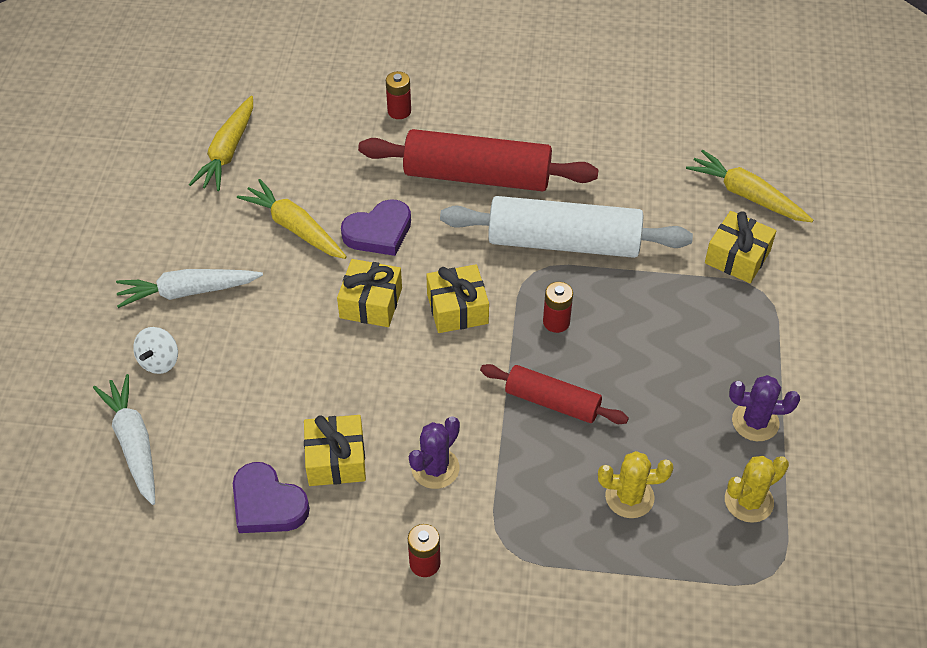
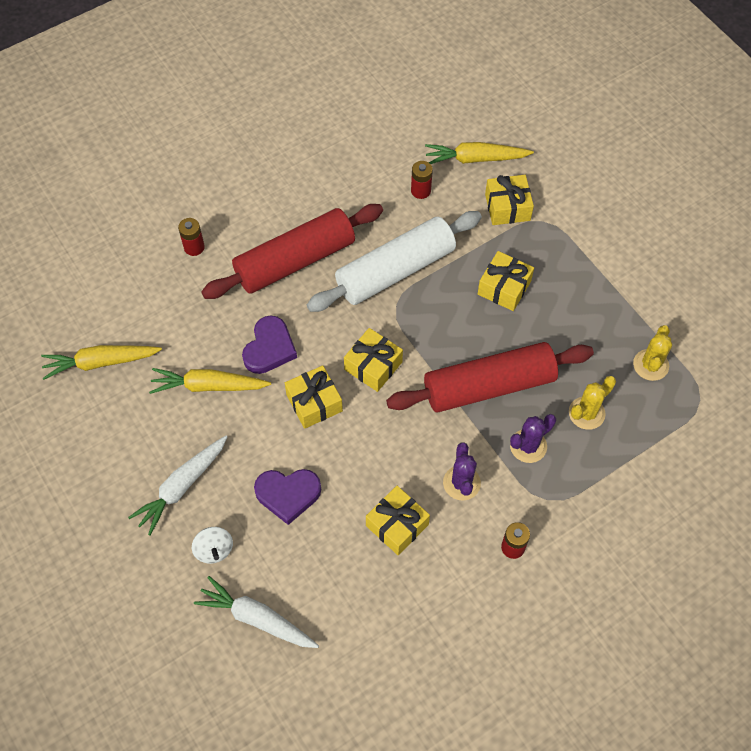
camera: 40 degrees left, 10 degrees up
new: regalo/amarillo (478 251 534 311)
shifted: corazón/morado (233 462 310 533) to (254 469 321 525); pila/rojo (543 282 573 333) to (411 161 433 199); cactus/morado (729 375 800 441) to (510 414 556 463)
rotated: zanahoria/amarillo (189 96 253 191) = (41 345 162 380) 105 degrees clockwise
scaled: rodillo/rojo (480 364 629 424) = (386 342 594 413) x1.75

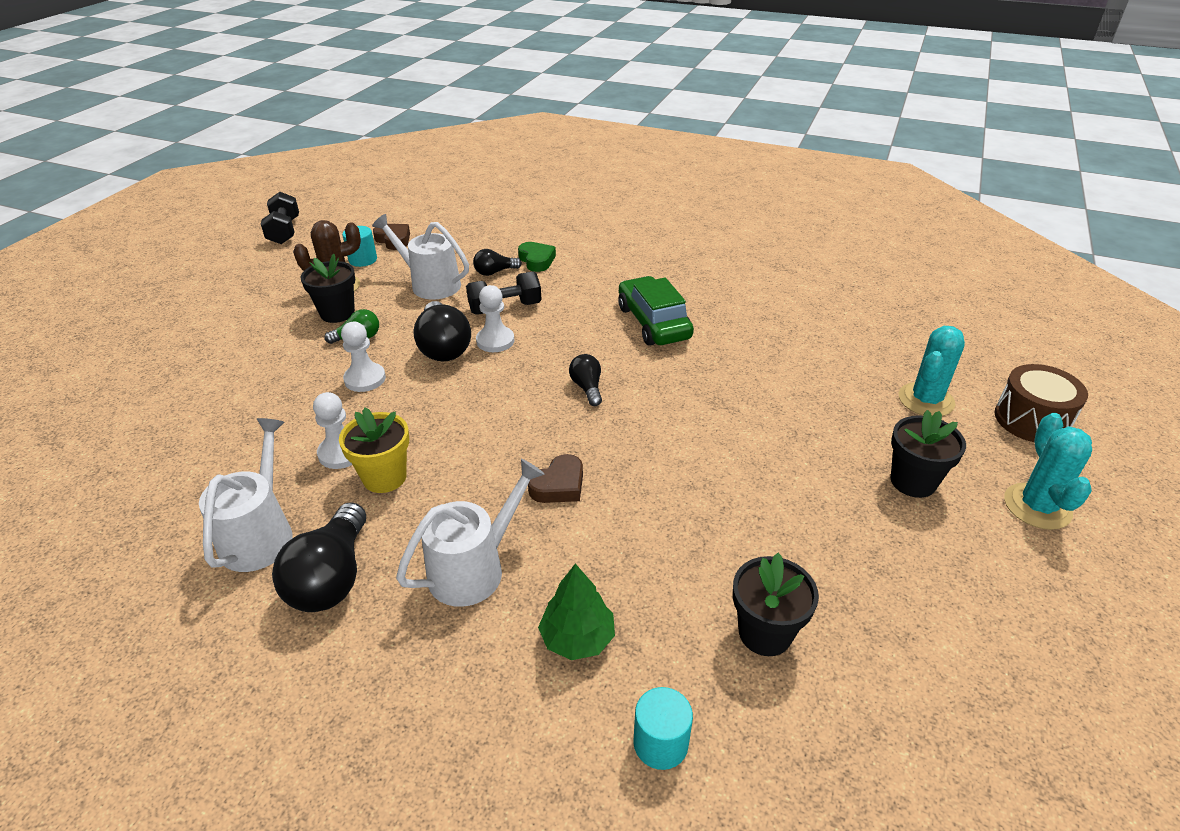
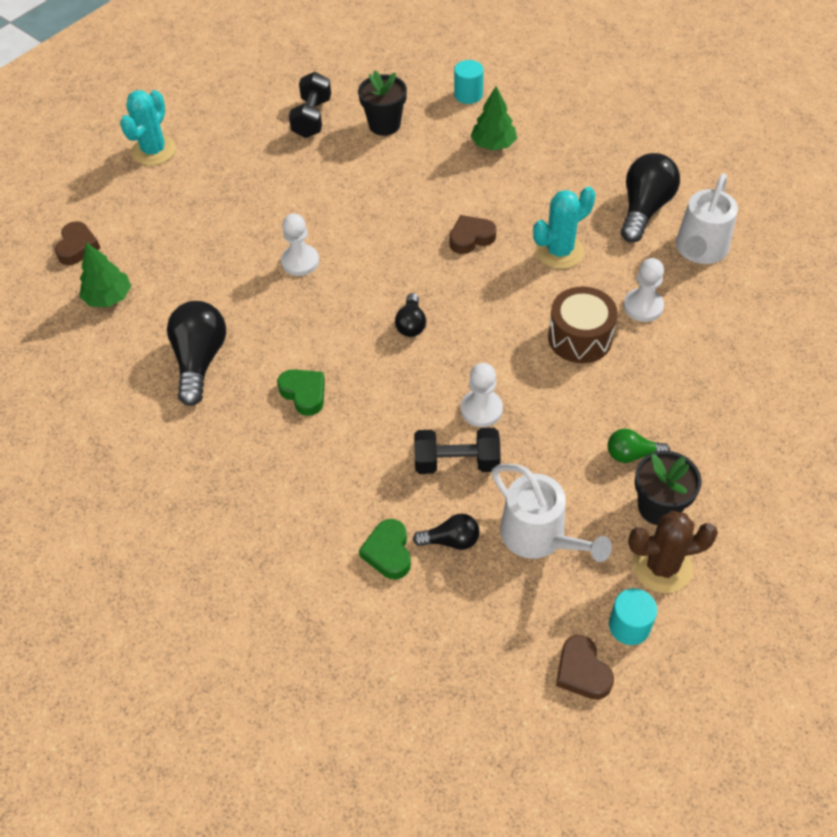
camera: 160 degrees left, 15 degrees up
gone: maceta/amarillo (339 408 409 493); regadera/blanco (396 459 545 607); maceta/negro (891 410 966 498)
new: corazón/marrón (55 221 100 265); árbol/verde (79 242 131 307)
shifted: bombilla/negro (413 301 471 362) to (167 301 226 406); peón/blanco (341 322 386 392) to (281 213 319 276); mancuerna/negro (261 192 299 244) to (289 72 331 138); cactus/turquesa (898 326 965 416) to (533 187 595 269); tambor/marrón (994 364 1088 442) to (548 287 618 363)
swapped: coche/verde (618 276 694 346) to corazón/verde (277 369 325 416)

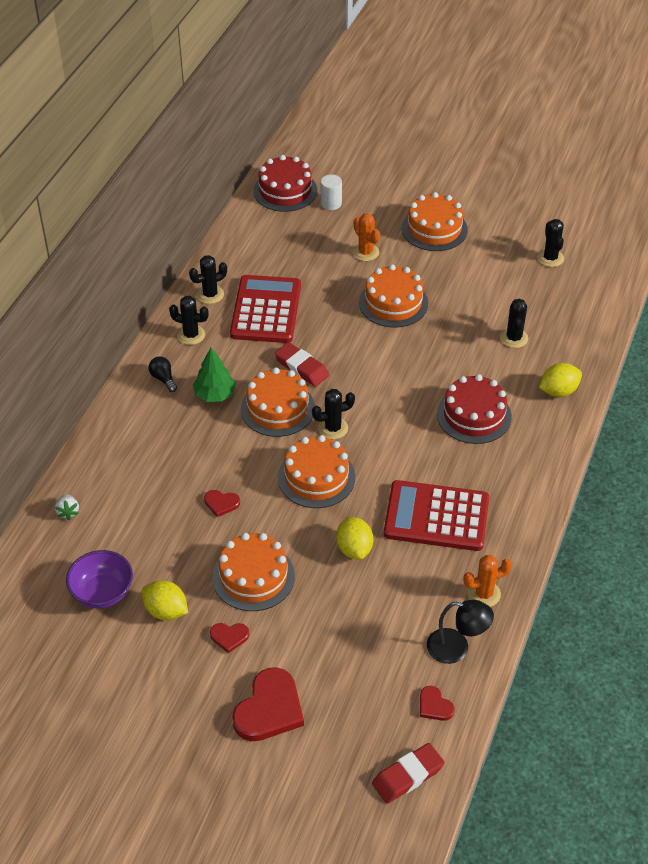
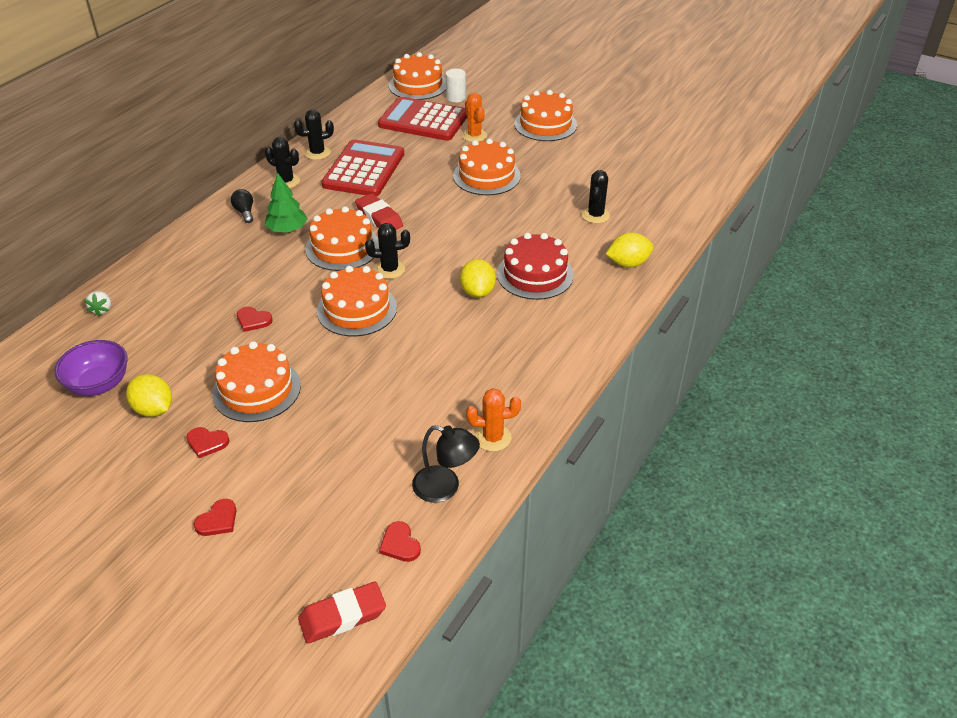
camera: 10 degrees right, 5 degrees down
gone: cactus/negro (537 219 564 267)
shifted: calculadora/rojo (384 480 489 551) to (378 96 467 141); limón/amarillo (336 516 373 560) to (460 259 496 298)
repainted: tarta/rojo (253 155 317 212) to tarta/naranja (389 52 446 100)
scaled: corazón/rojo (232 667 304 741) = (194 499 236 536) x0.50

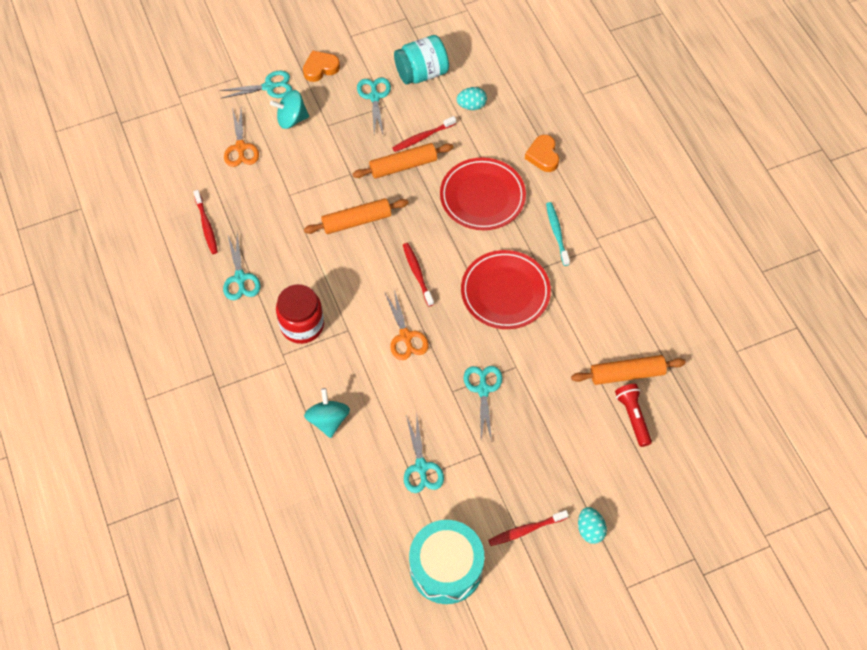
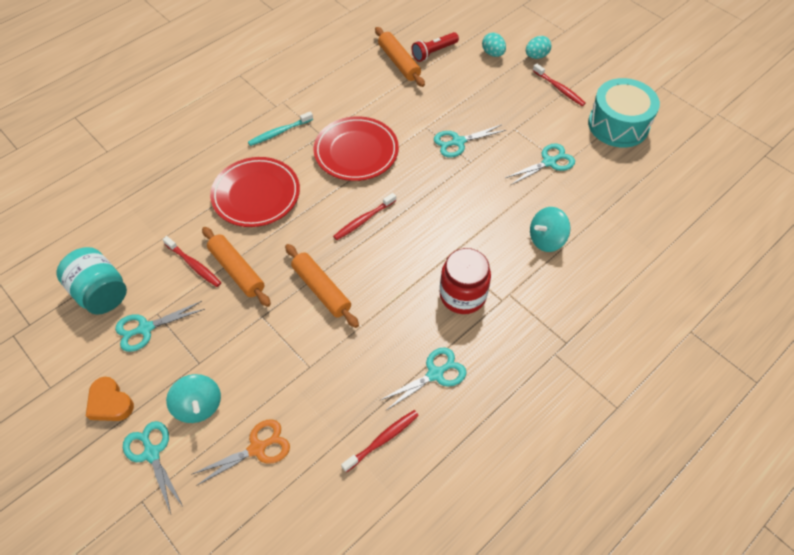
camera: 110 degrees left, 5 degrees down
gone: tijeras/naranja (385 290 429 360); corazón/naranja (525 135 559 172)
shifted: huevo/turquesa (457 87 487 110) to (482 33 506 57)

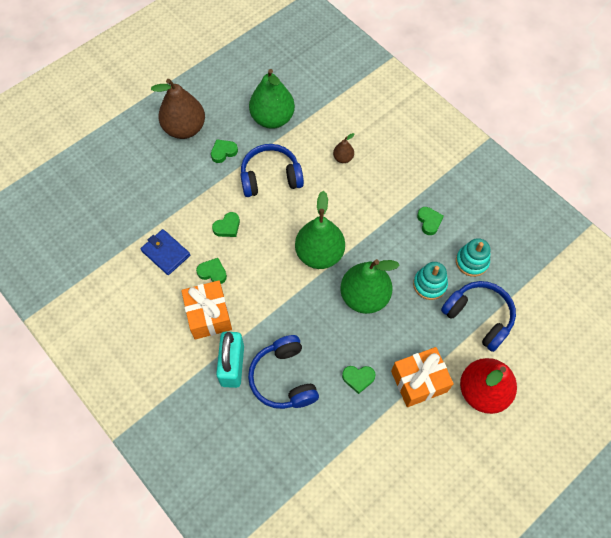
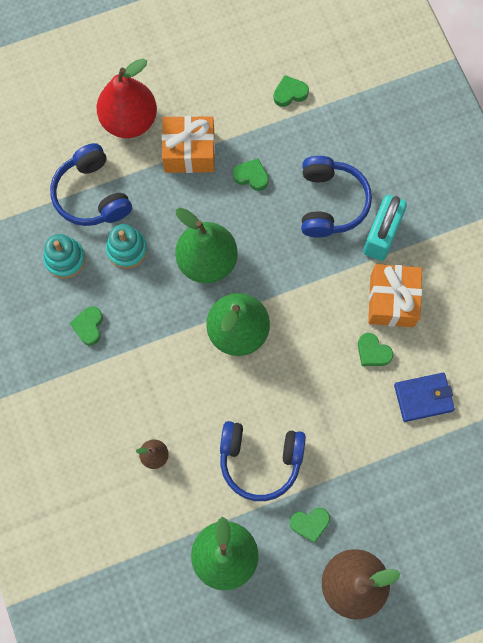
camera: 160 degrees left, 10 degrees up
shifted: corazón/verde (212 212 240 237) to (274 75 309 107)
rotated: cartera/azul (141 229 190 275) = (394 373 455 422) 75 degrees counterclockwise

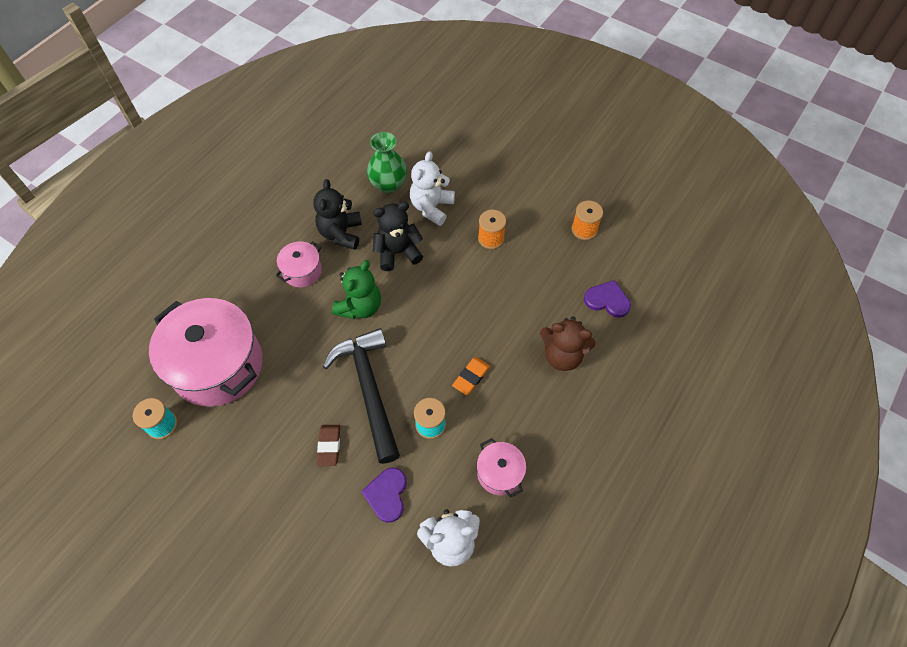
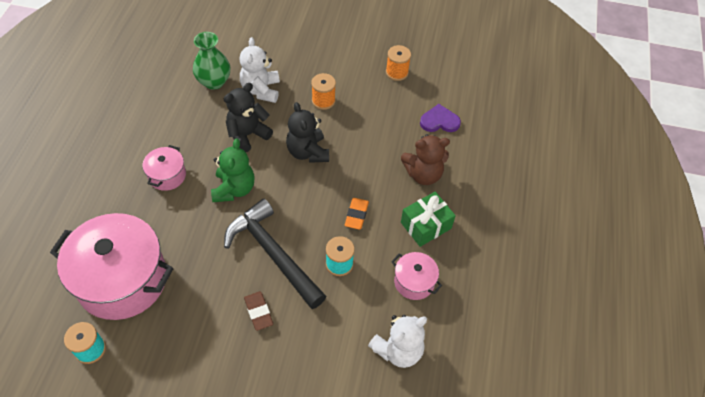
camera: 25 degrees left, 5 degrees down
gone: corazón/morado (361 467 407 523)
new: regalo/verde (401 192 456 247)
shifted: osito/negro (313 179 362 250) to (286 102 329 163)

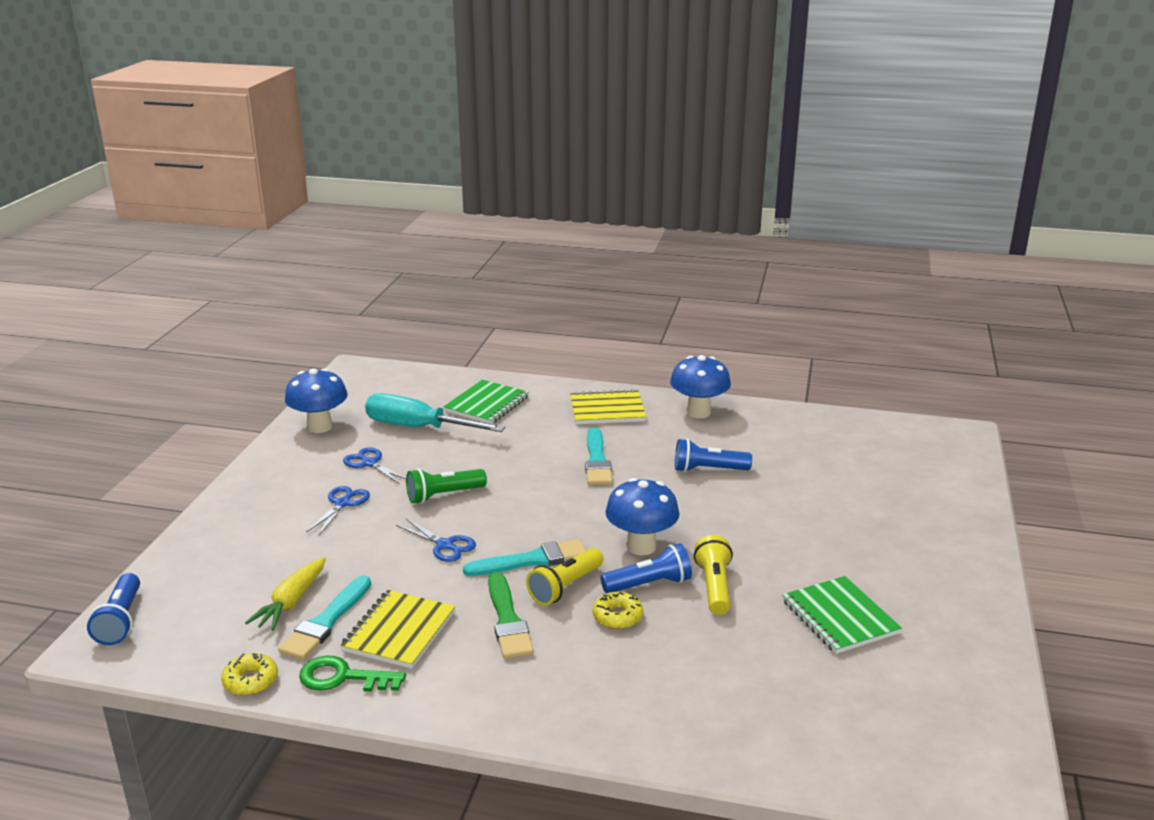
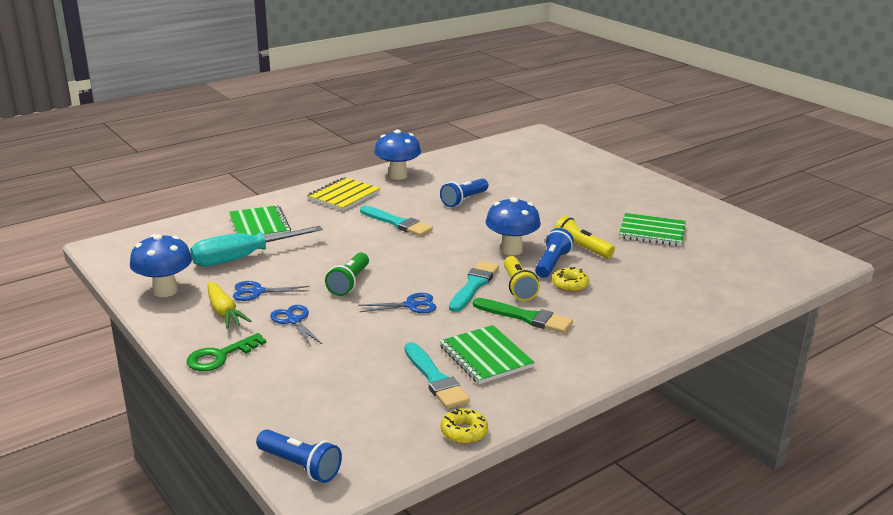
camera: 50 degrees left, 0 degrees up
shifted: llave/verde (299 655 406 692) to (187 333 266 371); zanahoria/amarillo (245 557 326 631) to (208 281 251 328)
repainted: cuaderno/amarillo (340 590 455 669) to cuaderno/verde (440 325 535 384)

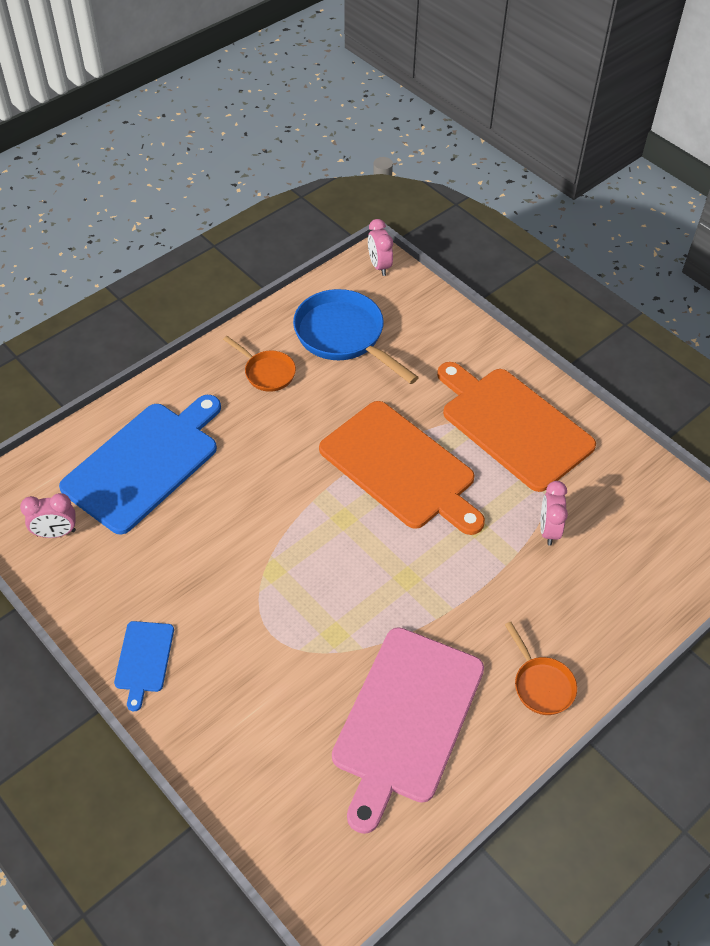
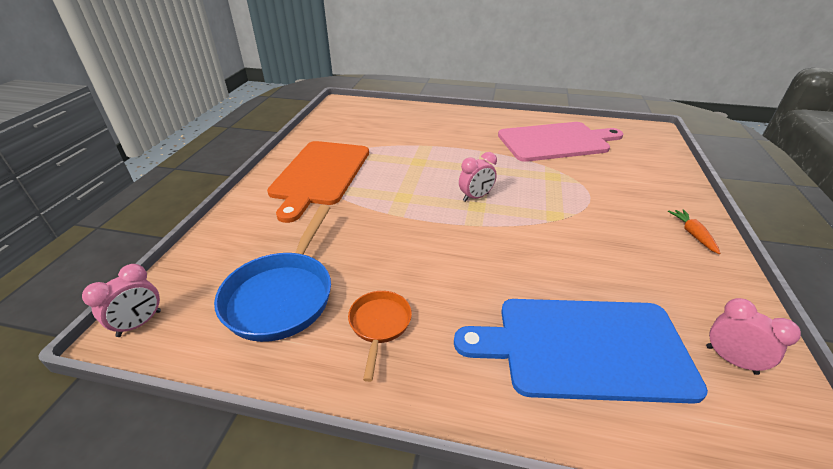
camera: 125 degrees left, 15 degrees down
gone: tabla de cortar/naranja (319 401 485 535); sartén/naranja (505 622 577 715)
shifted: despertador/rosa (540 481 568 546) to (459 152 497 202)
swapped: tabla de cortar/azul (114 621 174 711) to zanahoria/naranja (668 209 721 254)

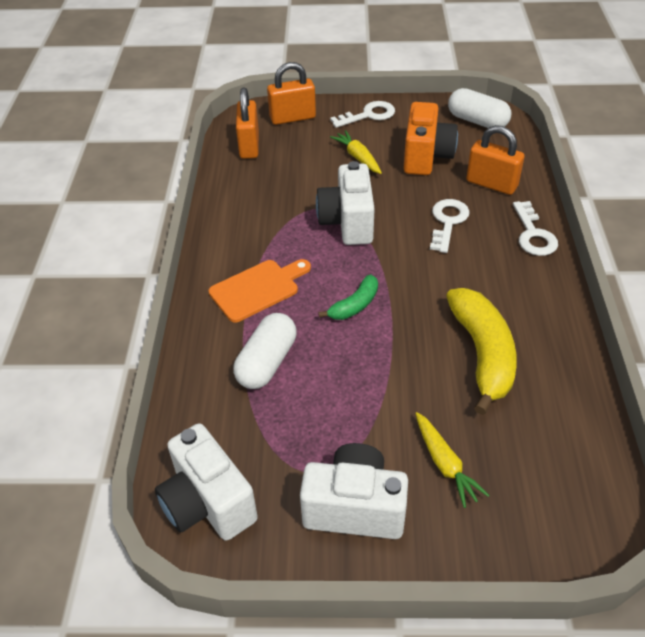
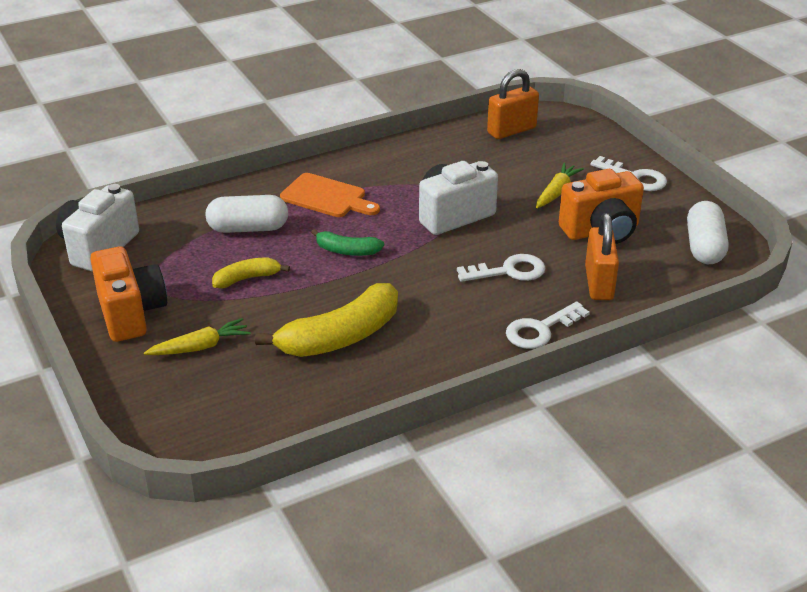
camera: 60 degrees right, 10 degrees down
gone: candado/naranja (267 62 316 125)
new: plátano/amarillo (212 258 290 288)
repainted: cámara/blanco (300 443 408 539) to cámara/naranja (90 247 167 342)
rotated: zanahoria/amarillo (415 412 489 508) = (144 318 251 355) 150 degrees counterclockwise

